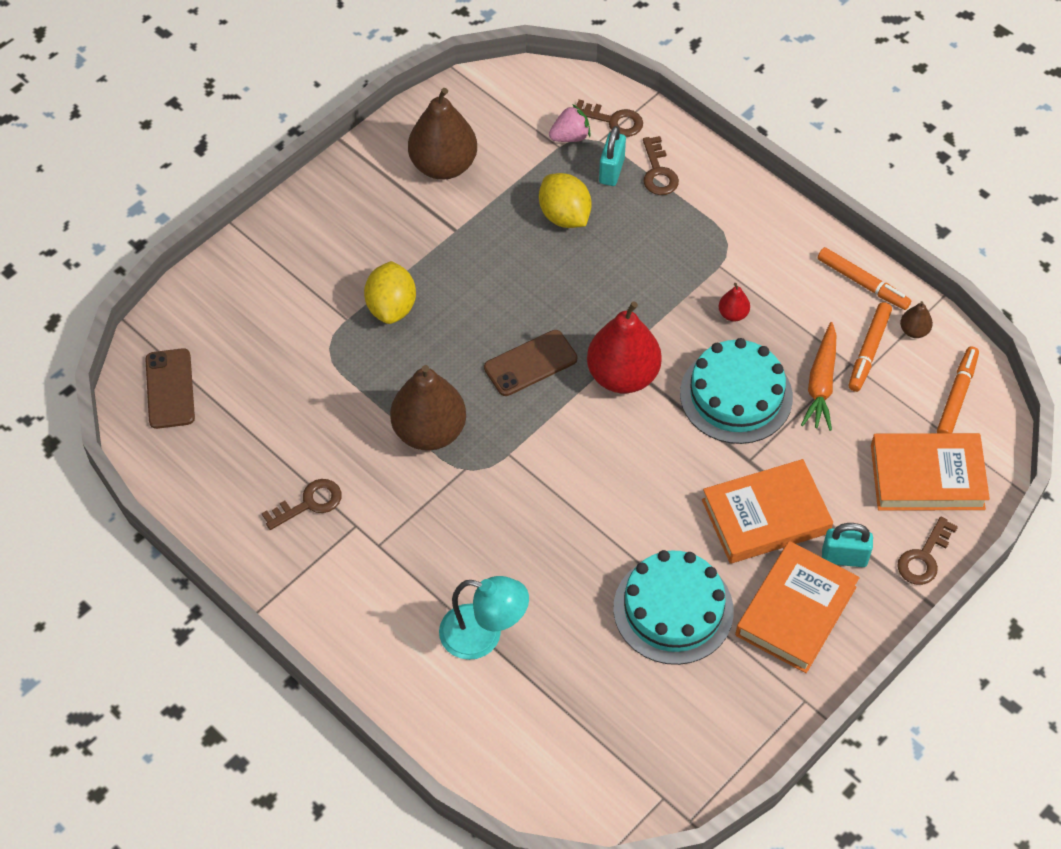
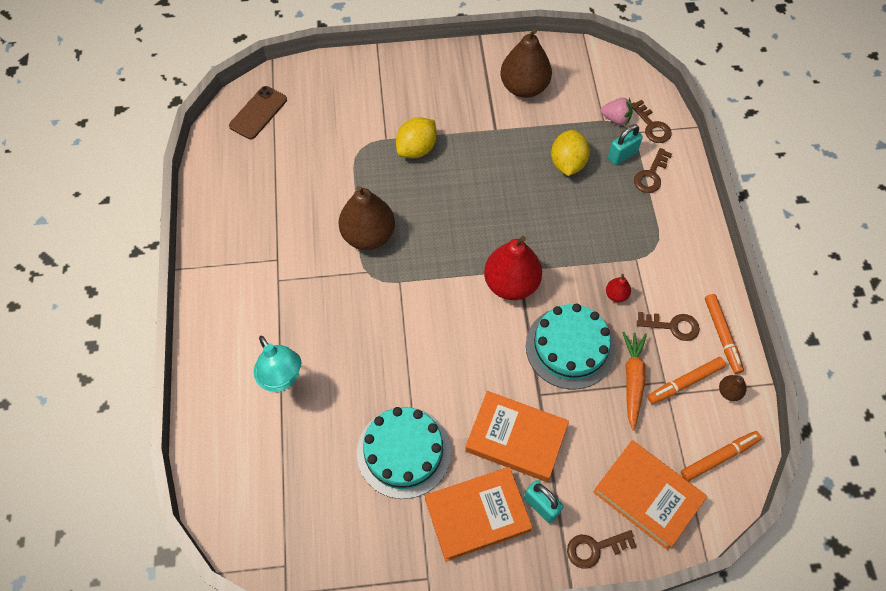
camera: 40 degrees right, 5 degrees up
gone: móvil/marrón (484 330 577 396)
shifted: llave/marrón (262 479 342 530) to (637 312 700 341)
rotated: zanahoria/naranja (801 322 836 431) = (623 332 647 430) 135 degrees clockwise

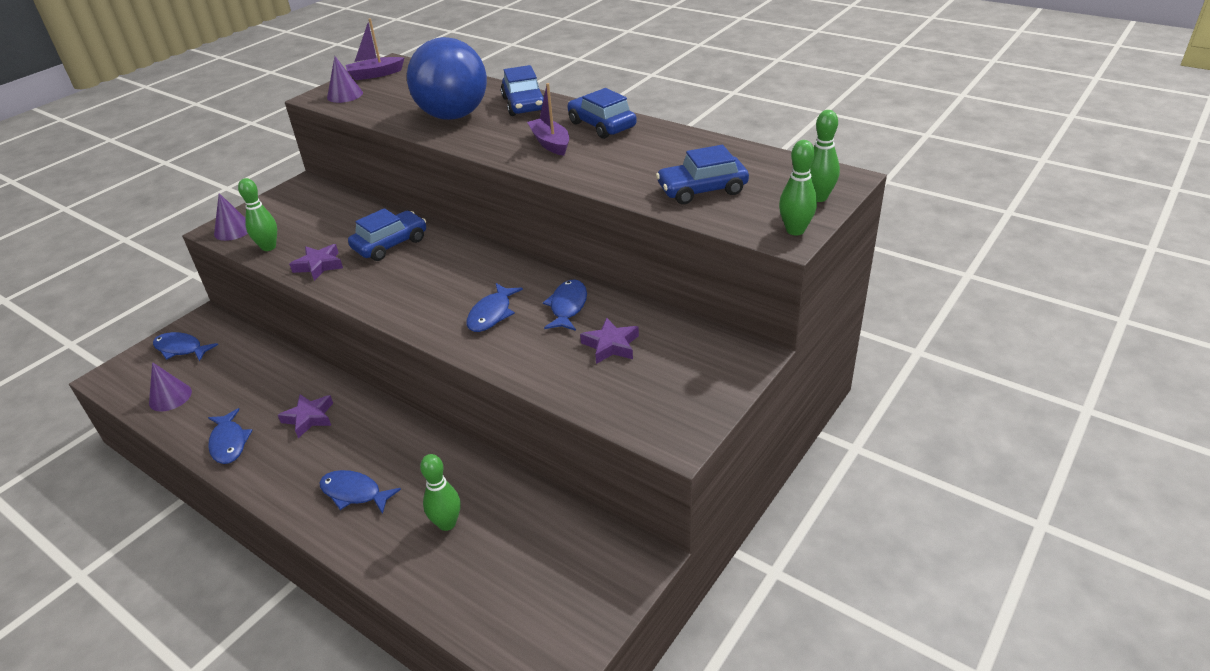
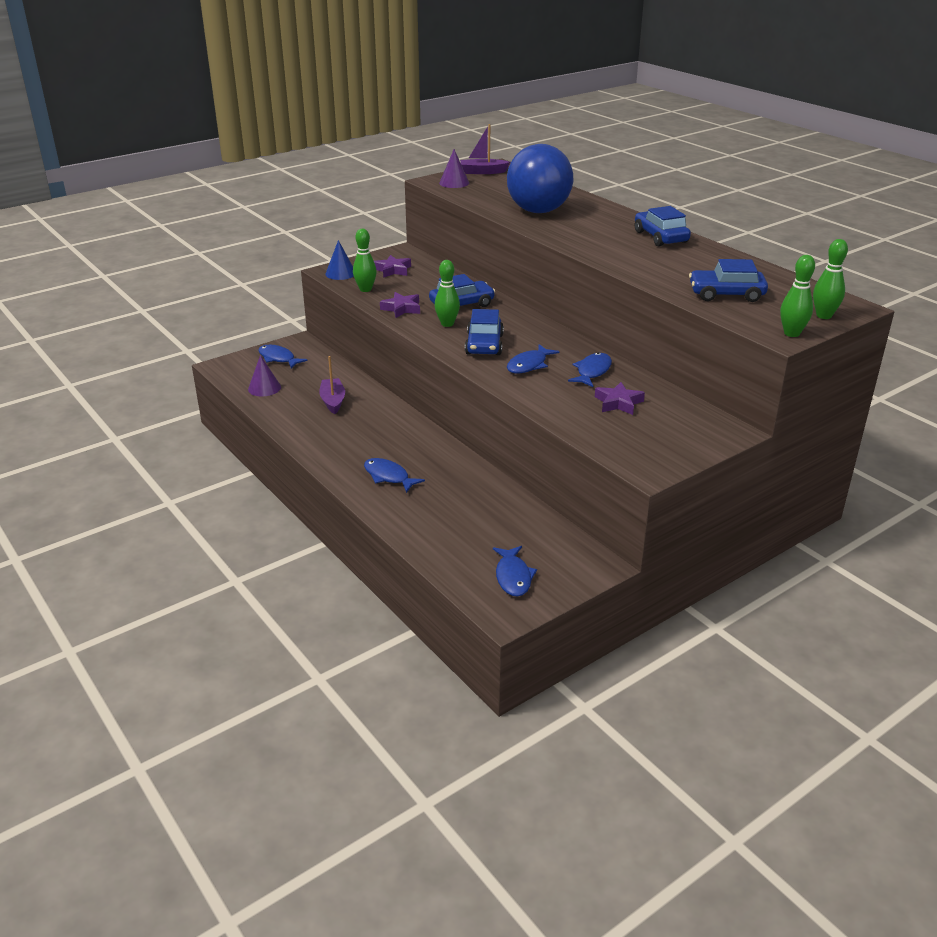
camera: 15 degrees right, 5 degrees down
shifted: barco/morado (527 83 569 156) to (319 356 345 414); estrella/morado (278 394 333 438) to (374 255 411 278); bolo/verde (420 454 460 531) to (435 260 460 327); coche/azul (501 65 544 116) to (465 309 504 355); pez/azul (208 408 253 464) to (493 546 537 597)
repainted: cono/morado (214 193 248 241) to cono/azul (325 240 354 280)

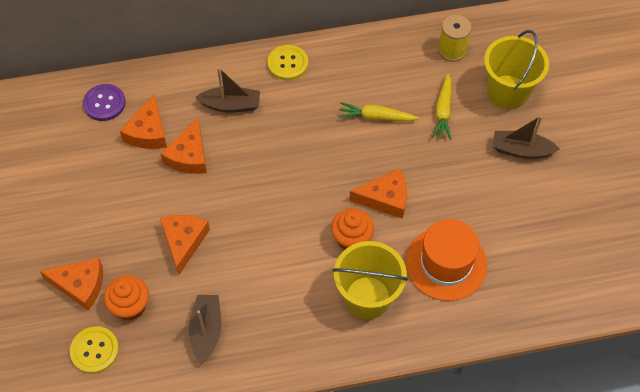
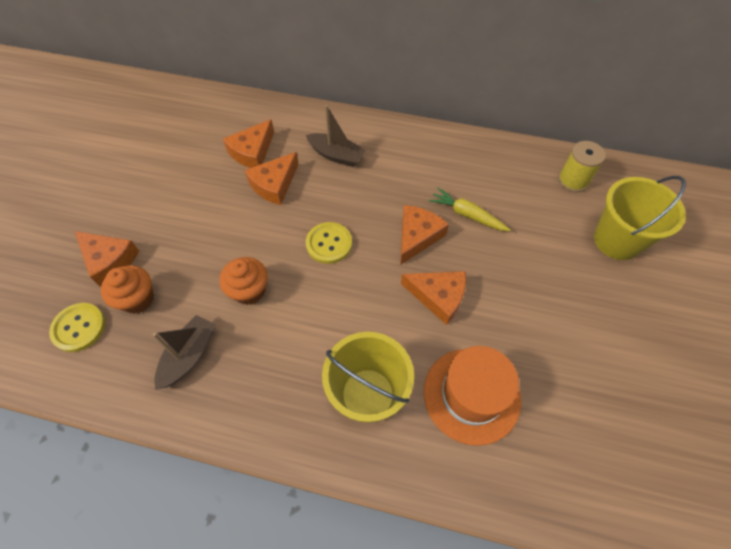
camera: 25 degrees right, 0 degrees up
gone: botón/morado (83 84 126 121); zanahoria/amarillo (432 73 451 140); barco/marrón (493 116 560 159)
shifted: magdalena/naranja (331 208 374 250) to (219 257 268 305); botón/amarillo (267 45 308 81) to (306 222 352 264); queso/naranja (160 215 210 275) to (400 205 449 265)

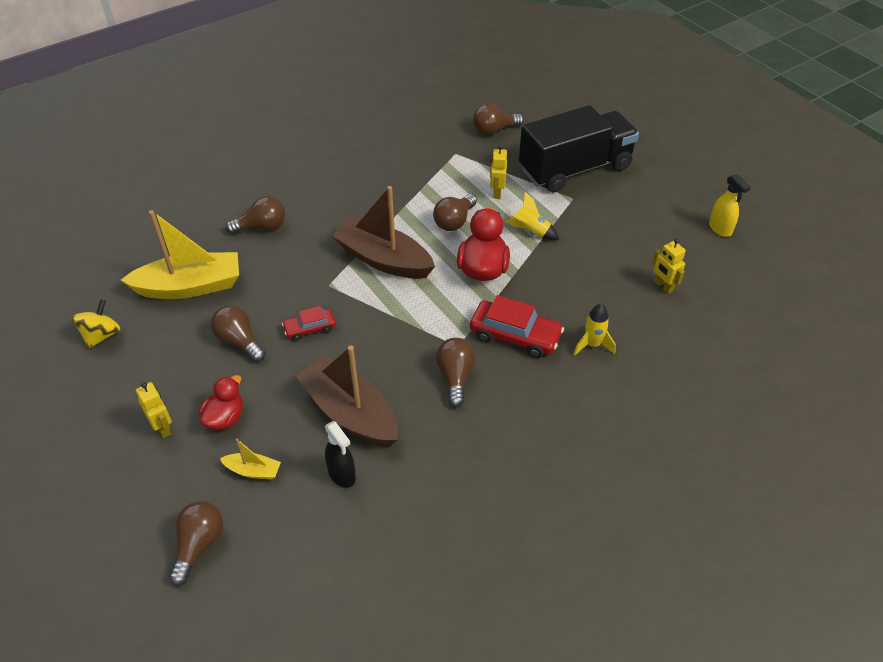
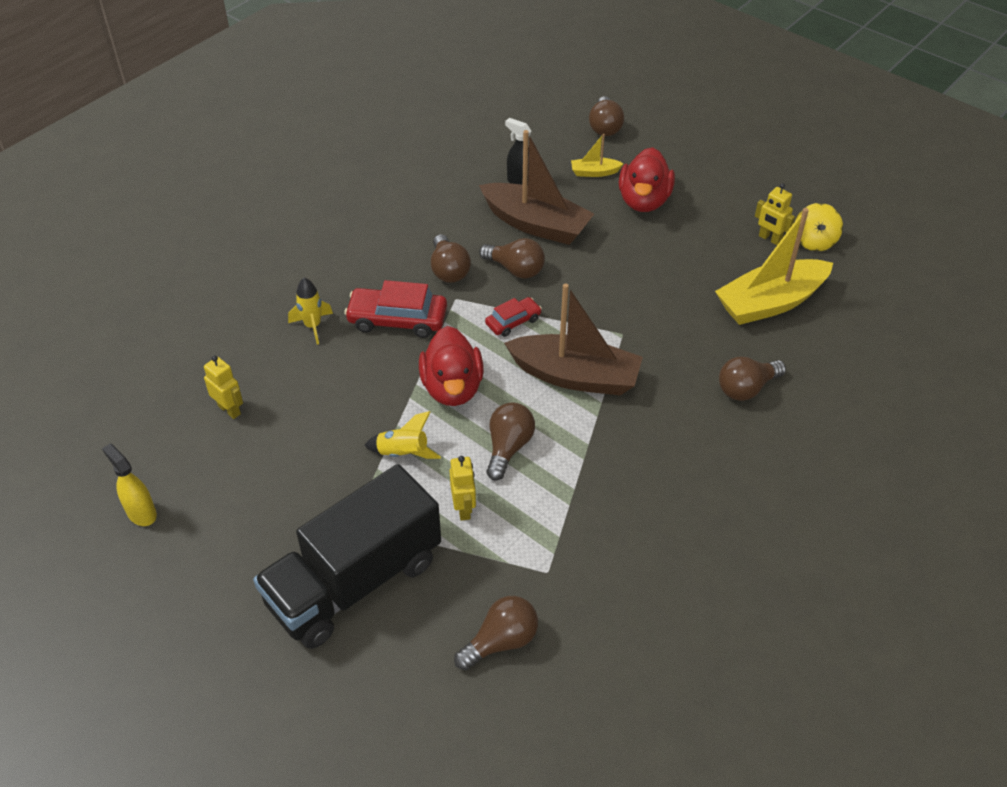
camera: 165 degrees right, 0 degrees up
shifted: bombilla/marrón (211 305 266 362) to (479 238 545 279); coche/rojo (282 306 336 341) to (485 297 542 337); robot/amarillo (136 382 172 438) to (755 183 795 245)
scaled: pato/rojo (199 375 243 430) = (619 147 675 212) x1.55

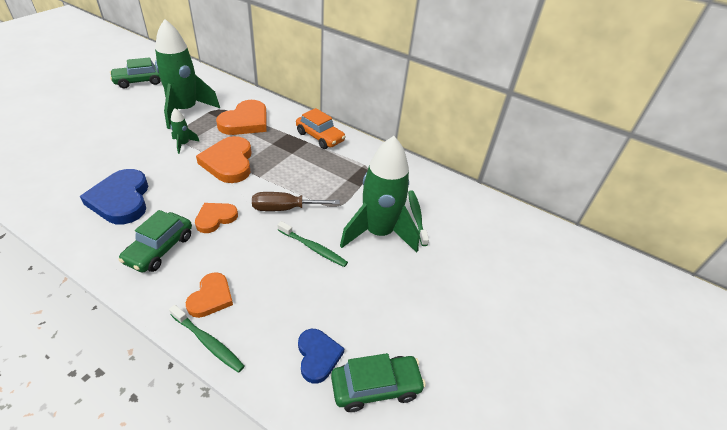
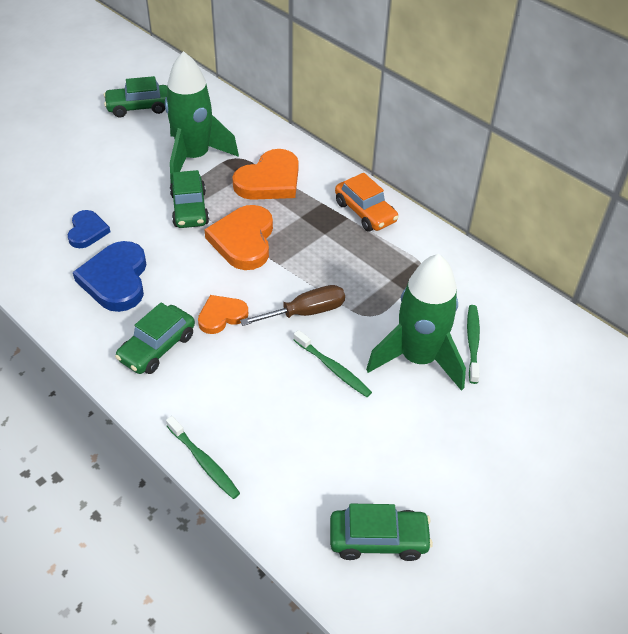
camera: 15 degrees right, 5 degrees up
gone: corazón/naranja (186 272 233 318)
shifted: corazón/azul (298 329 345 383) to (68 210 110 248)
swapped: cohete/verde (170 108 200 154) to coche/verde (170 170 209 228)
rotated: destornillador/marrón (252 192 340 211) = (240 285 345 326) 150 degrees clockwise

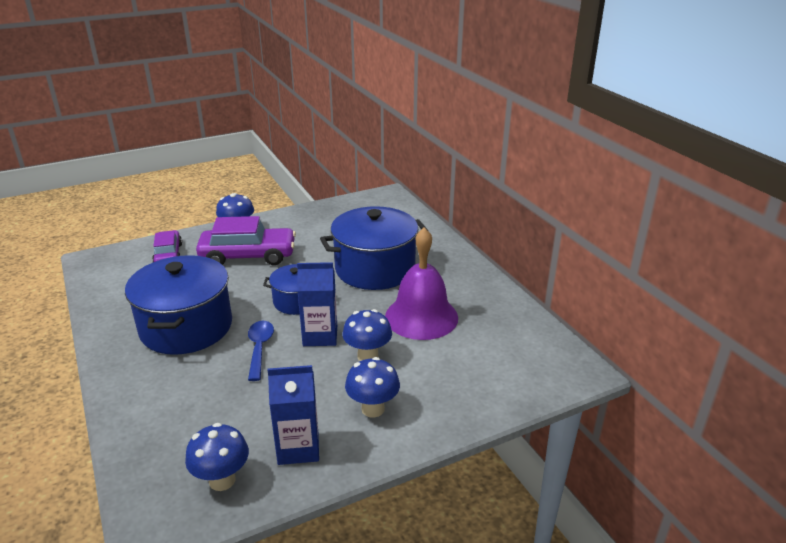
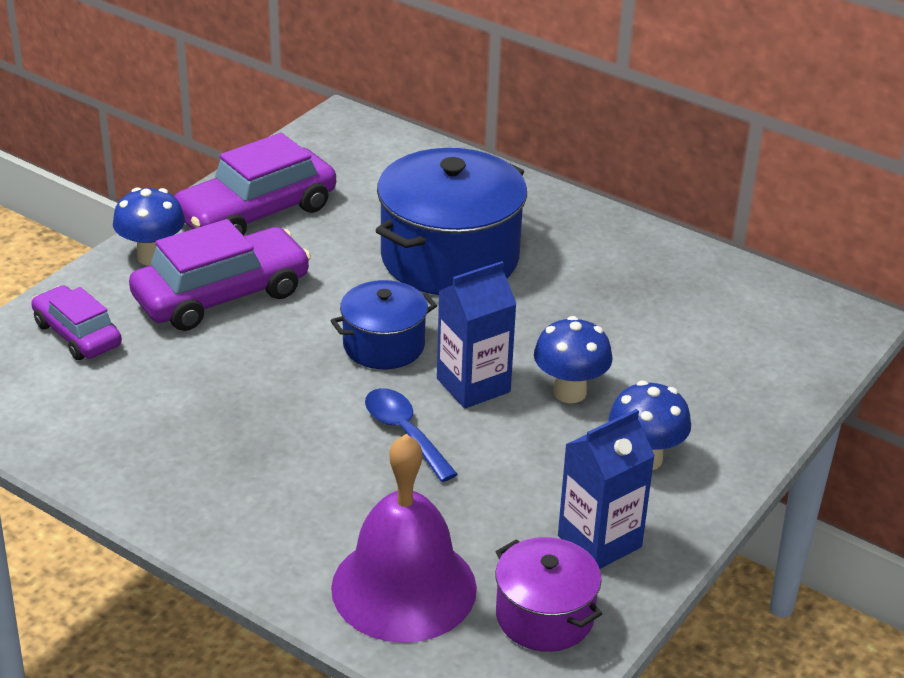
camera: 30 degrees left, 5 degrees up
gone: olla/azul (125 255 232 355)
new: coche/morado (174 133 336 236)
shifted: campana/morado (385 227 458 340) to (331 434 477 643)
swapped: seta/azul (185 423 249 491) to olla/morado (495 537 602 652)

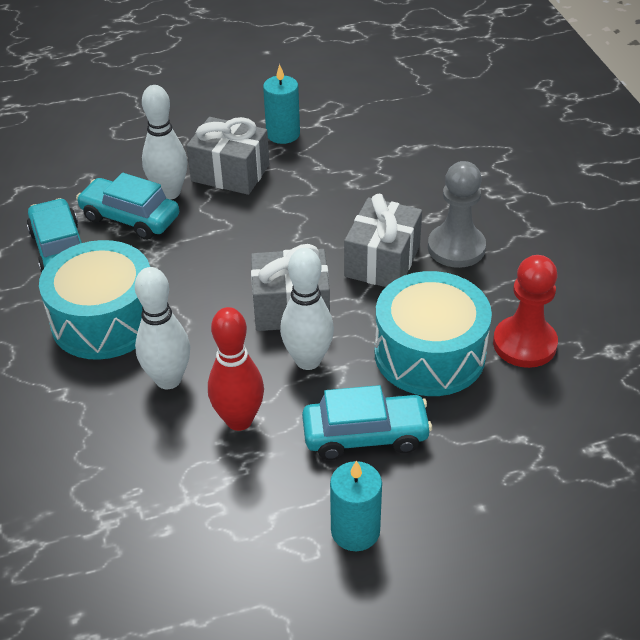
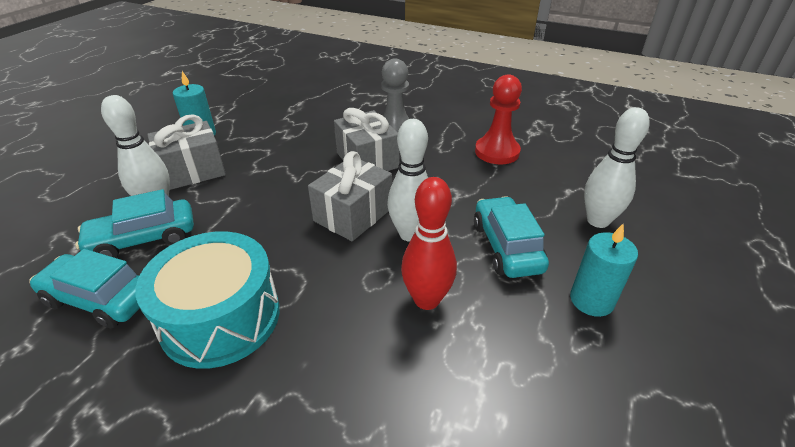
camera: 50 degrees left, 5 degrees down
gone: tambor/turquesa (375 271 492 396)
shifted: bolo/blanco (135 267 190 389) to (584 107 650 228)
rotated: coche/turquesa (302 385 432 460) = (474 196 549 278) 45 degrees counterclockwise

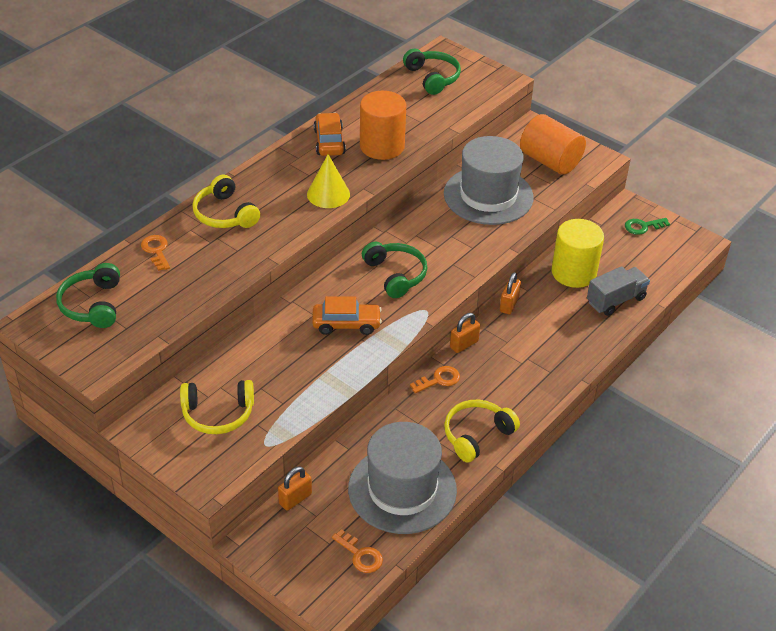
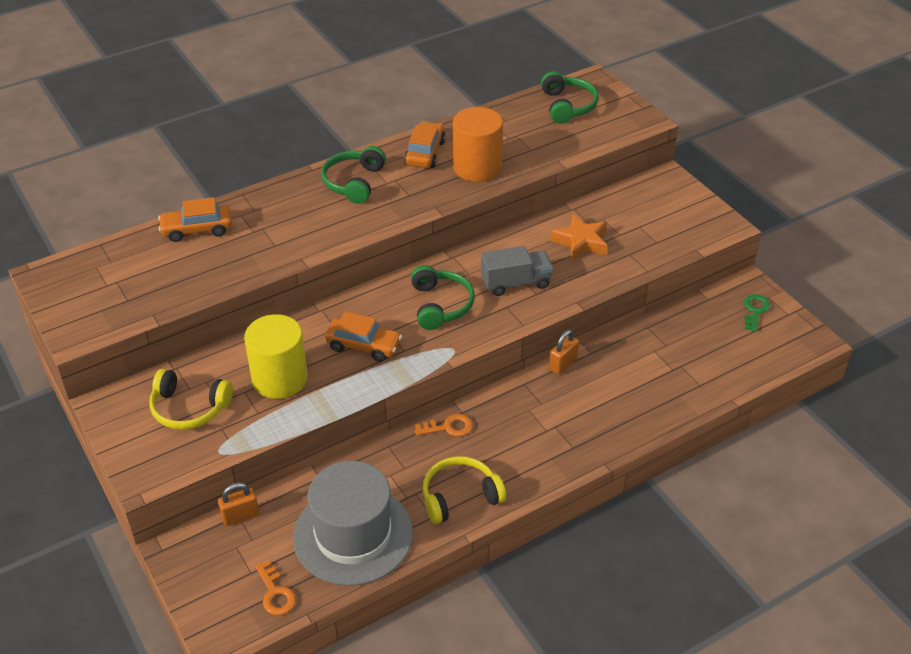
camera: 20 degrees right, 0 degrees up
gone: auriculares/amarillo (192 175 260 228); cono/amarillo (307 154 350 208); candado/naranja (450 313 480 353); cilindro/naranja (520 114 586 175)
shifted: cilindro/amarillo (552 219 604 288) to (244 314 308 399); auriculares/verde (56 263 120 328) to (321 146 386 204); camión/gris (587 266 650 316) to (481 246 553 296)
swapped: llave/naranja (141 235 170 271) to coche/naranja (158 197 232 242); sombrero/gris (444 136 534 225) to estrella/naranja (550 214 608 261)
rotated: llave/verde (625 218 670 235) = (744 294 770 332) 105 degrees clockwise

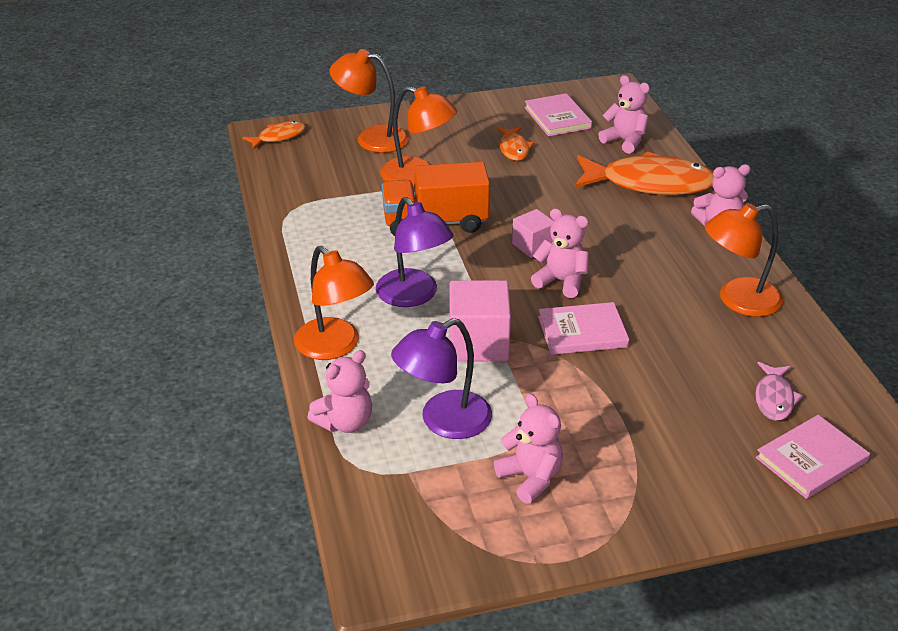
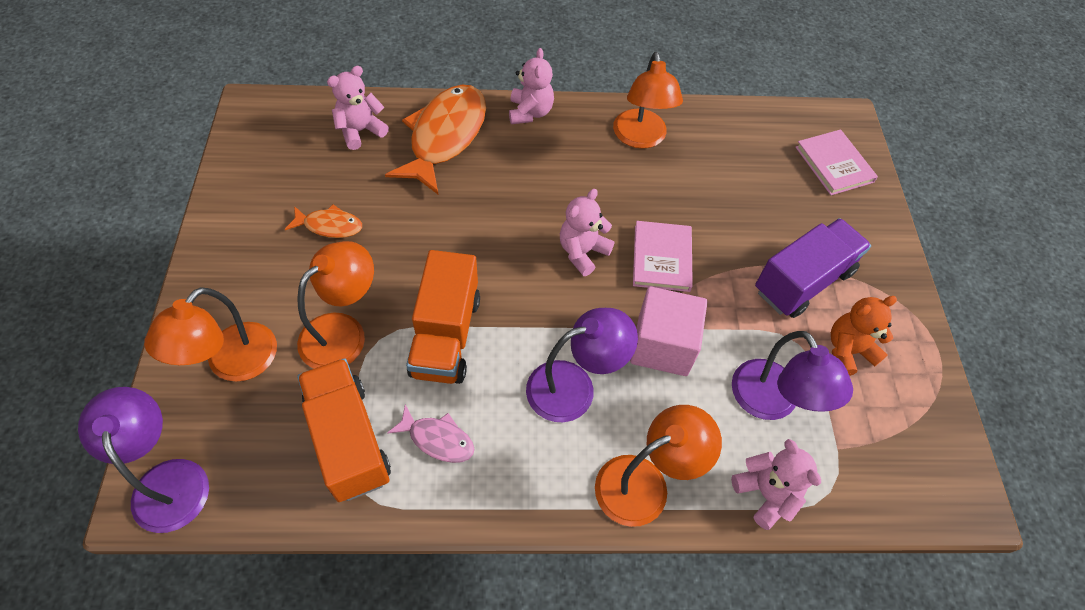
camera: 80 degrees left, 20 degrees up
gone: cubo/rosa (512 209 554 258); libro/rosa (524 93 592 137)
new: camión/naranja (297 358 391 502); camión/morado (755 218 871 318)
shifted: pez/rosa (755 362 803 421) to (387 405 474 463)
swapped: pez/naranja (242 121 306 150) to lámpara/morado (78 387 209 533)
repainted: osito/rosa (494 394 563 504) to osito/naranja (831 296 897 376)

